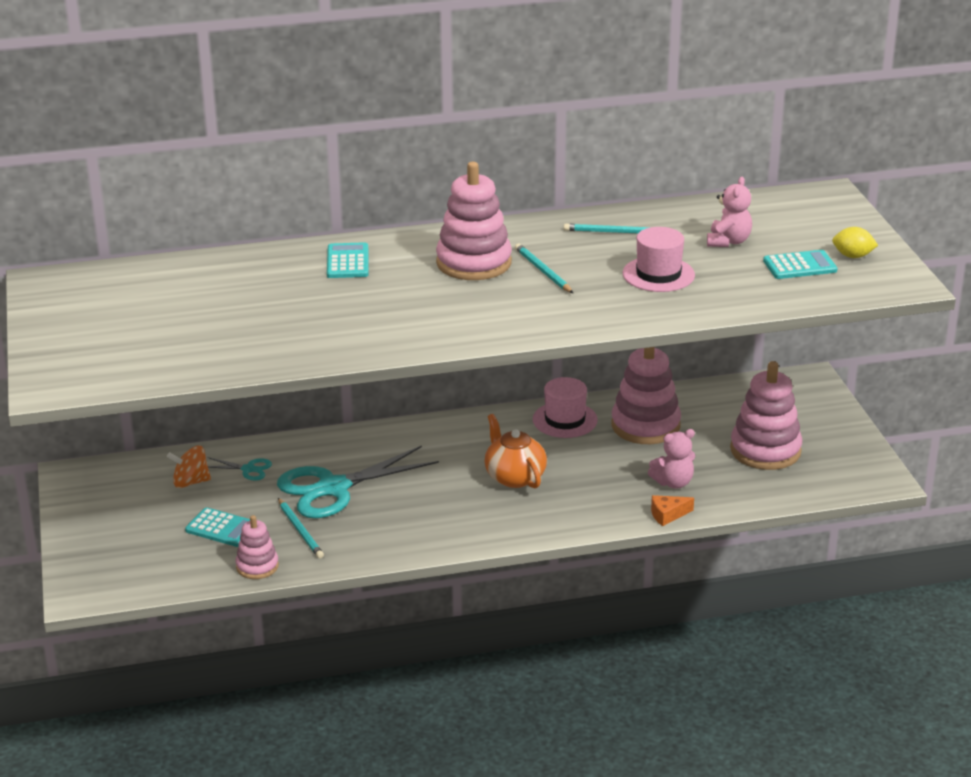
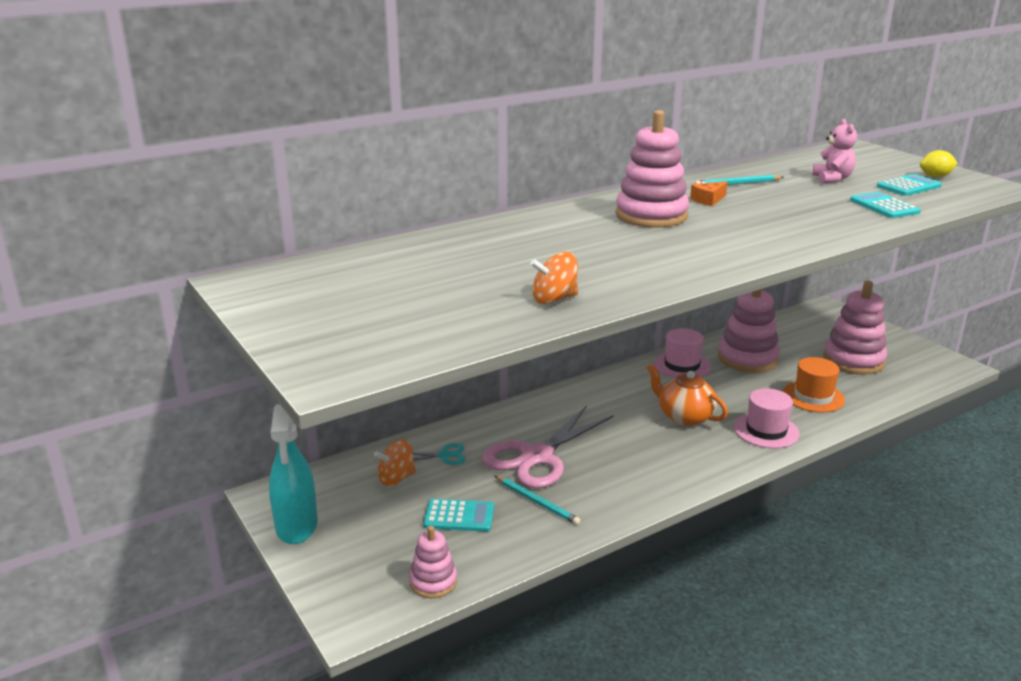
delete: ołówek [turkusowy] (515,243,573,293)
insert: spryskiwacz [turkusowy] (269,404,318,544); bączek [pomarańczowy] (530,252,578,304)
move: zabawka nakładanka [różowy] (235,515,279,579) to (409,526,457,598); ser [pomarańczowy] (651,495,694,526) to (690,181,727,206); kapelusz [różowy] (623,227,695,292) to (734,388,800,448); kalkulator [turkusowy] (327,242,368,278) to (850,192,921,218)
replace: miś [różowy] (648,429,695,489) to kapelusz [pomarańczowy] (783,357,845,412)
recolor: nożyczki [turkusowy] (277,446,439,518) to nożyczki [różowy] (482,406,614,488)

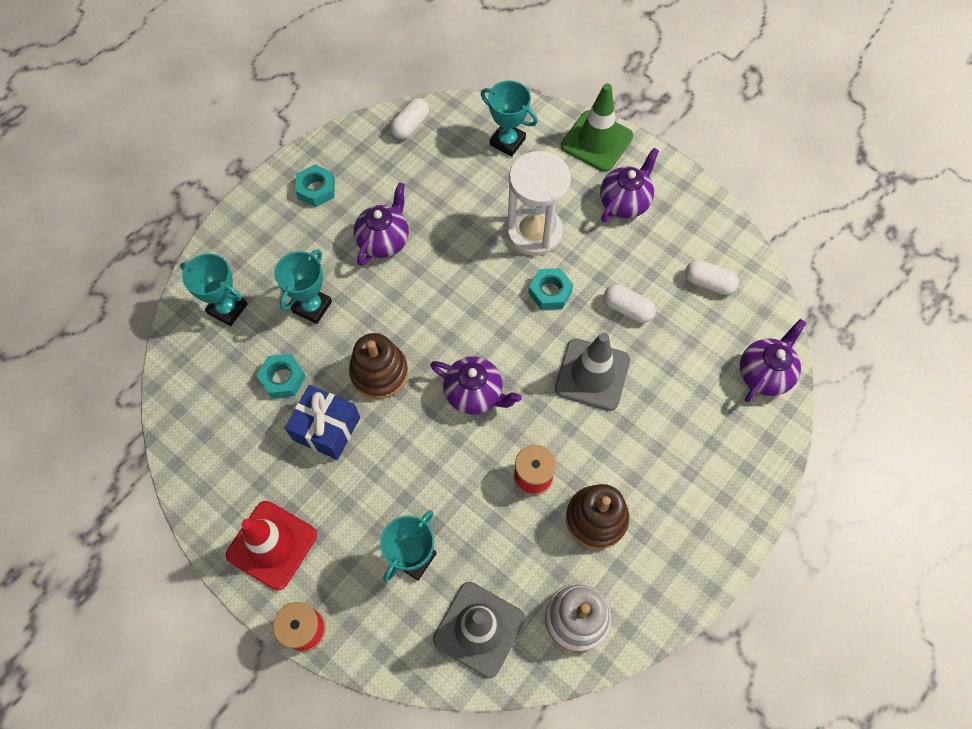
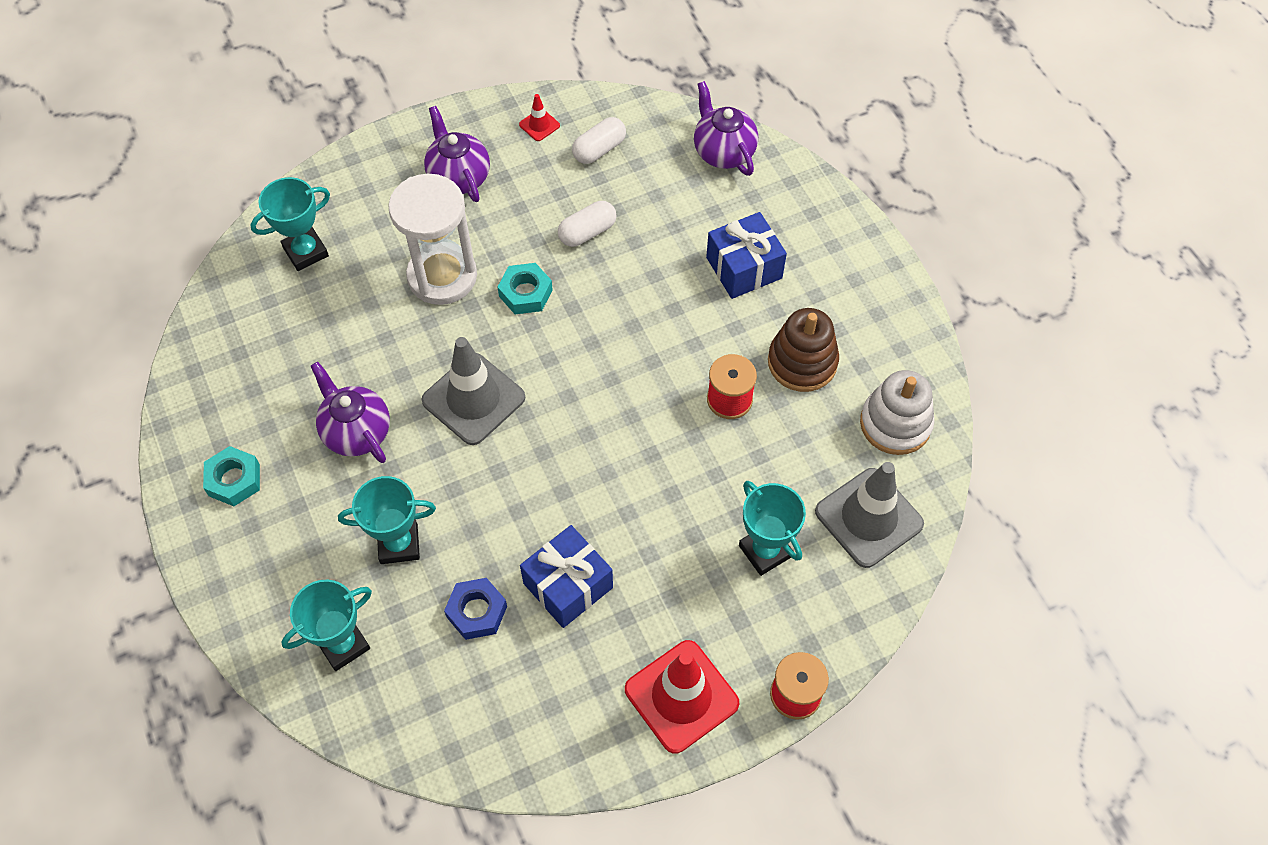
delete: zabawka nakładanka [brązowy] (349,333,408,399); kapsułka [biały] (390,98,429,139); imbryk [fioletowy] (430,356,522,415); pachołek [zielony] (561,83,633,172)
insert: pachołek [czerwony] (519,94,560,141); prezent [niebieski] (706,212,787,299)
move: pachołek [szary] (555,333,630,411) to (422,337,525,445)
recolor: nakrętka [turkusowy] (256,354,306,398) to nakrętka [niebieski] (444,578,507,640)
rotate: puchar [turkusowy] (274,249,332,324) = (338,476,436,564) 60 degrees counterclockwise

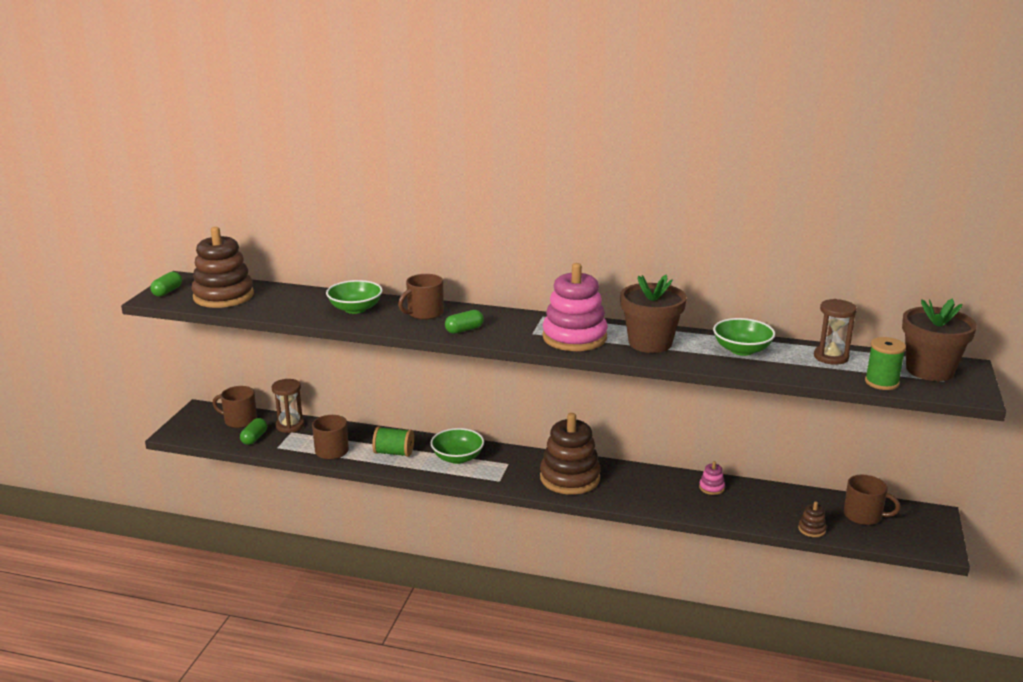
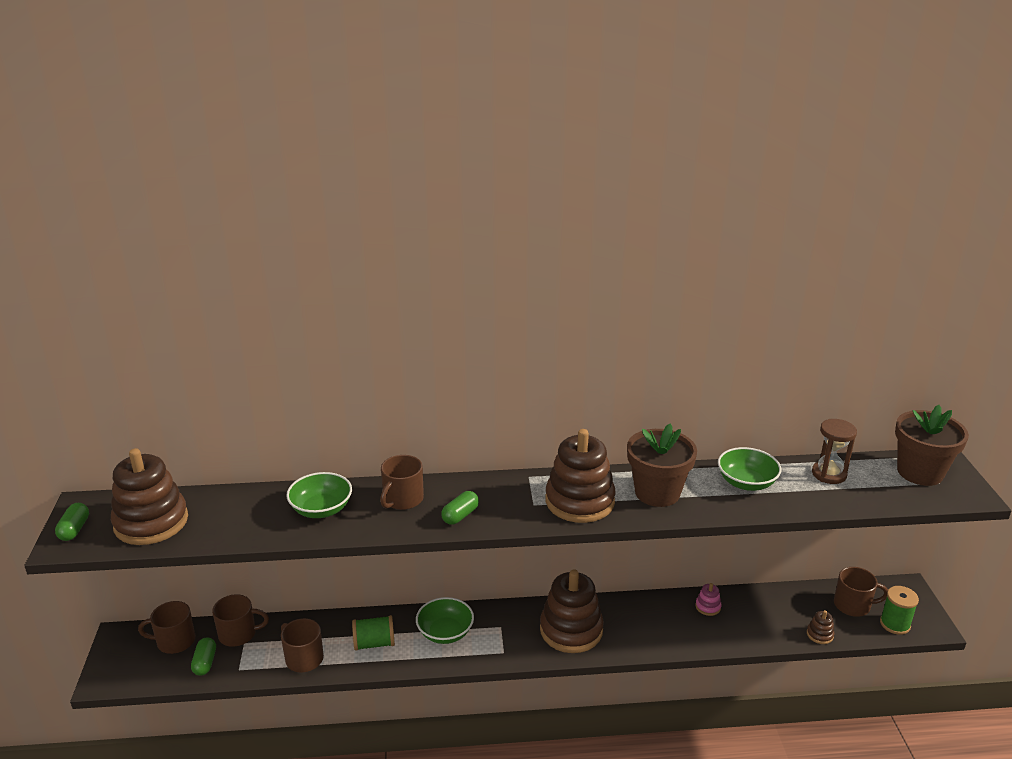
move: szpulka [zielony] (865,337,906,390) to (880,586,919,635)
replace: klepsydra [brązowy] (272,379,304,433) to kubek [brązowy] (212,594,269,647)
recolor: zabawka nakładanka [różowy] (542,263,608,351) to zabawka nakładanka [brązowy] (546,429,616,523)

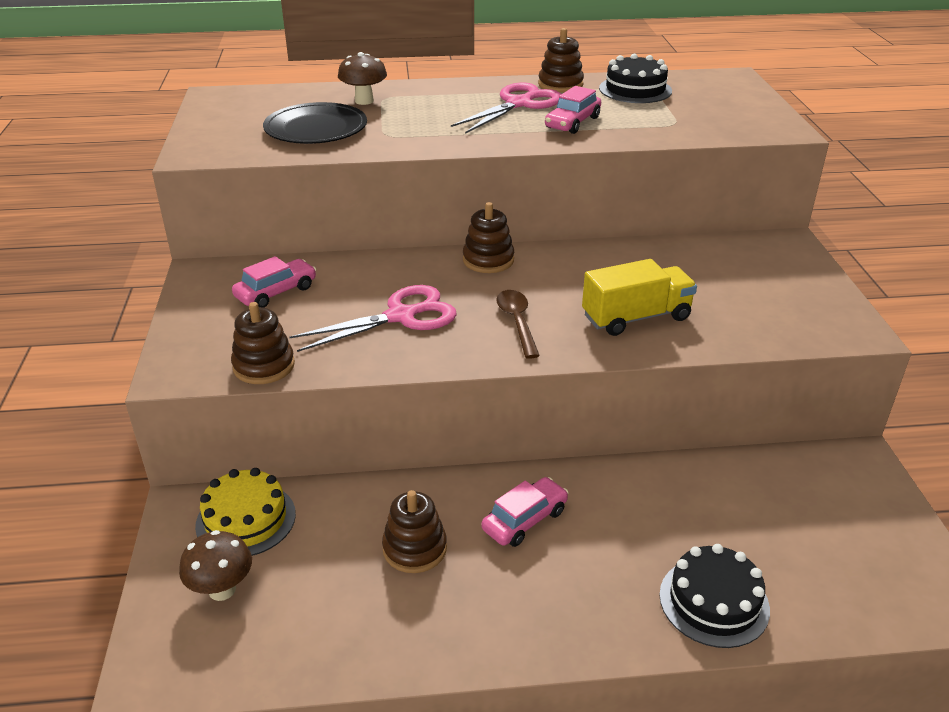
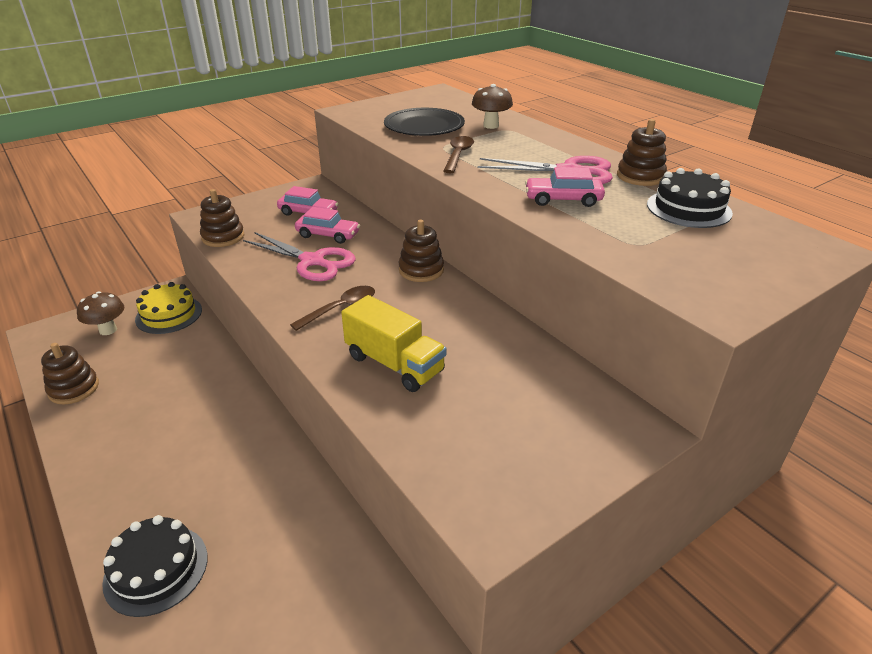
insert: łyżka [brązowy] (444,136,474,173)
move: zabawka nakładanka [brązowy] (382,490,447,573) to (41,343,99,404); samochód [różowy] (481,477,569,547) to (295,207,360,244)

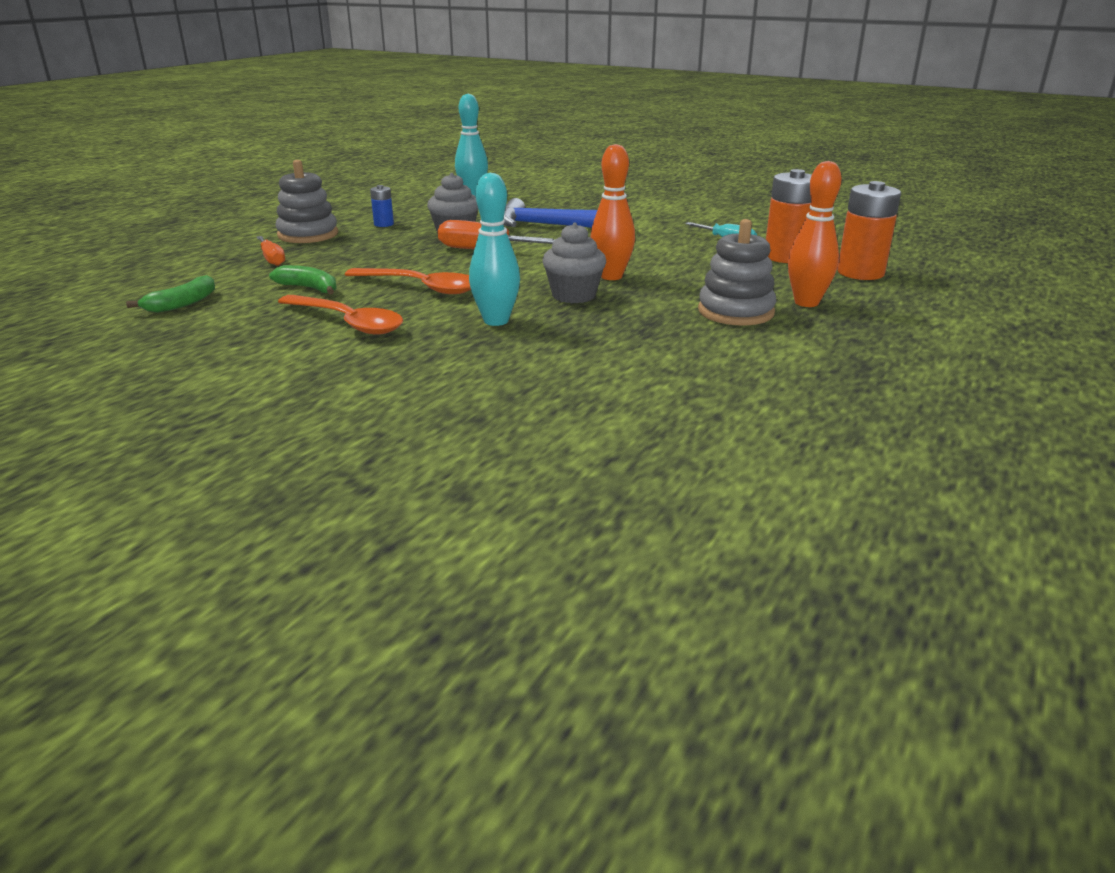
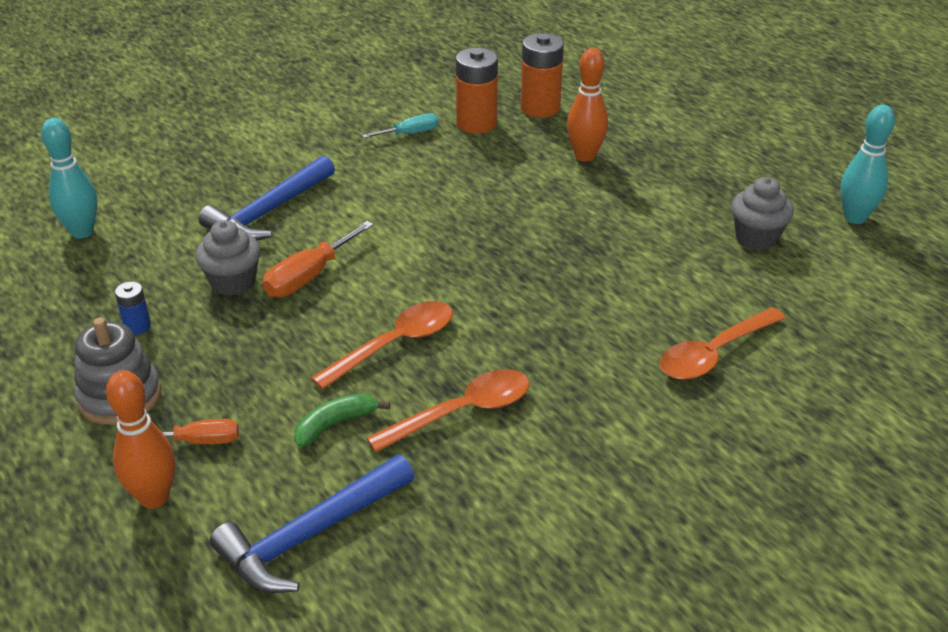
delete: zabawka nakładanka [szary] (698,219,777,326)
insert: łyżka [pomarańczowy] (660,307,786,380)
move: kręgiel [pomarańczowy] (590,144,635,280) to (106,370,175,509); muffinka [szary] (542,222,606,303) to (731,177,794,250); kręgiel [turkusowy] (469,172,520,326) to (840,105,895,224)
replace: banan [zielony] (126,275,215,313) to młotek [niebieski] (210,454,414,593)

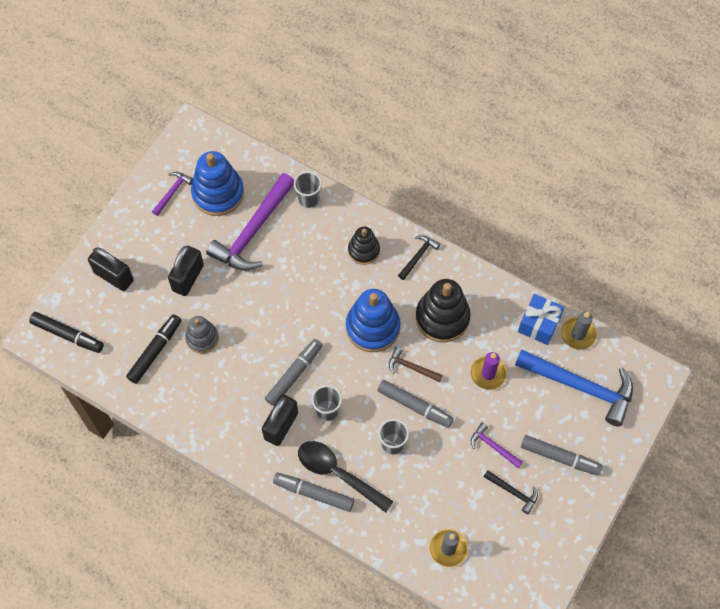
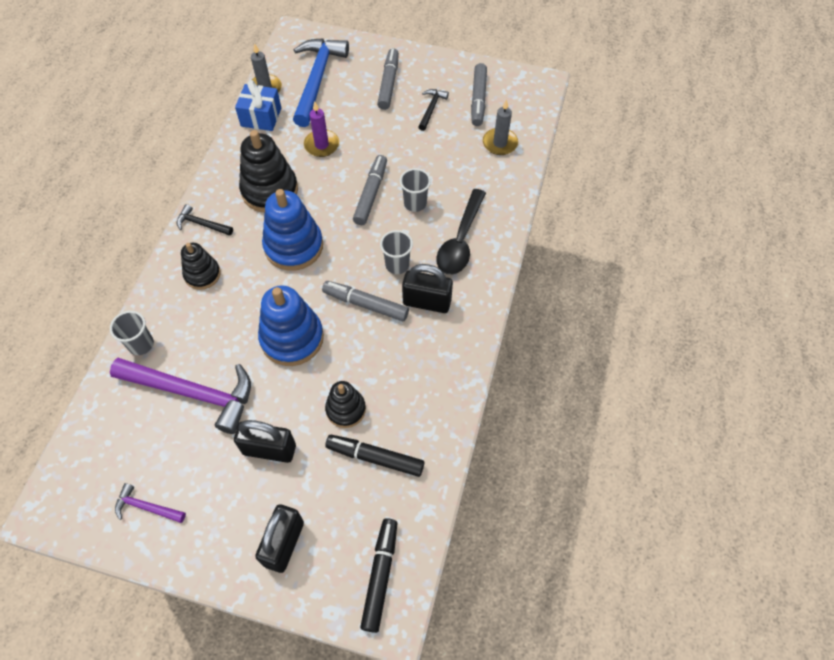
delete: młotek [brązowy] (389,347,443,382); młotek [fioletowy] (471,422,523,468)
move: zabawka nakładanka [niebieski] (191,151,244,216) to (258,285,324,366); flamaster [szary] (273,473,354,512) to (471,63,487,126)
recolor: zabawka nakładanka [szary] (185,316,219,354) to zabawka nakładanka [czarny] (325,381,366,428)

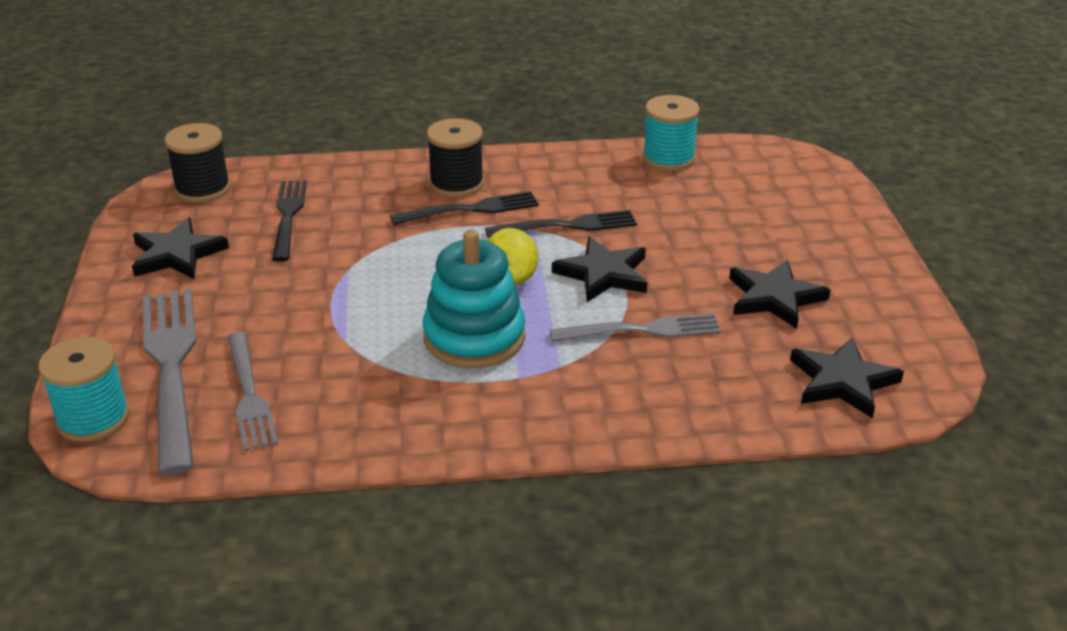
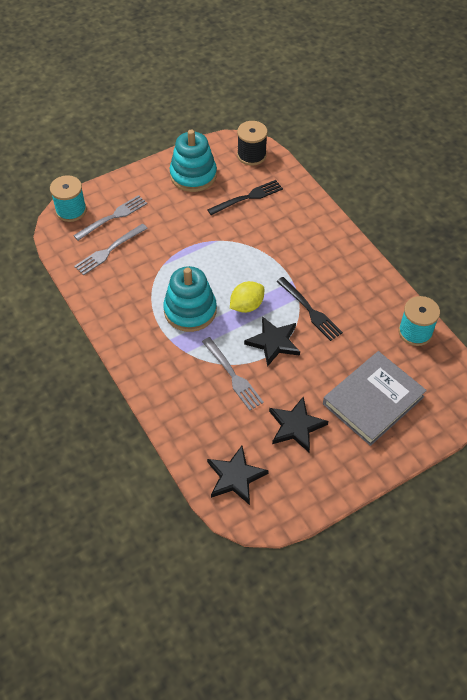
delete: widelec [czarny] (390,191,539,225); szpulka [czarny] (427,118,484,197)
insert: książka [szary] (323,351,427,446)
replace: gwiazda [czarny] (132,217,229,279) to zabawka nakładanka [turkusowy] (170,130,217,192)
resize: widelec [szary] (143,289,196,475) = (73,195,147,241) x0.61

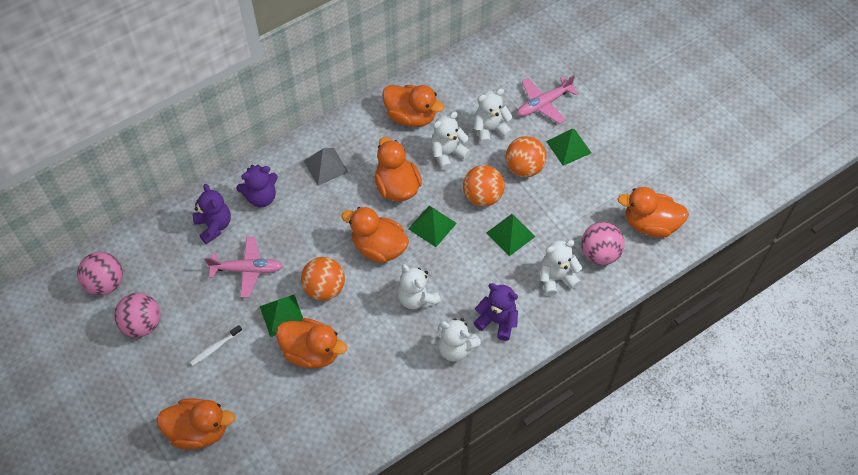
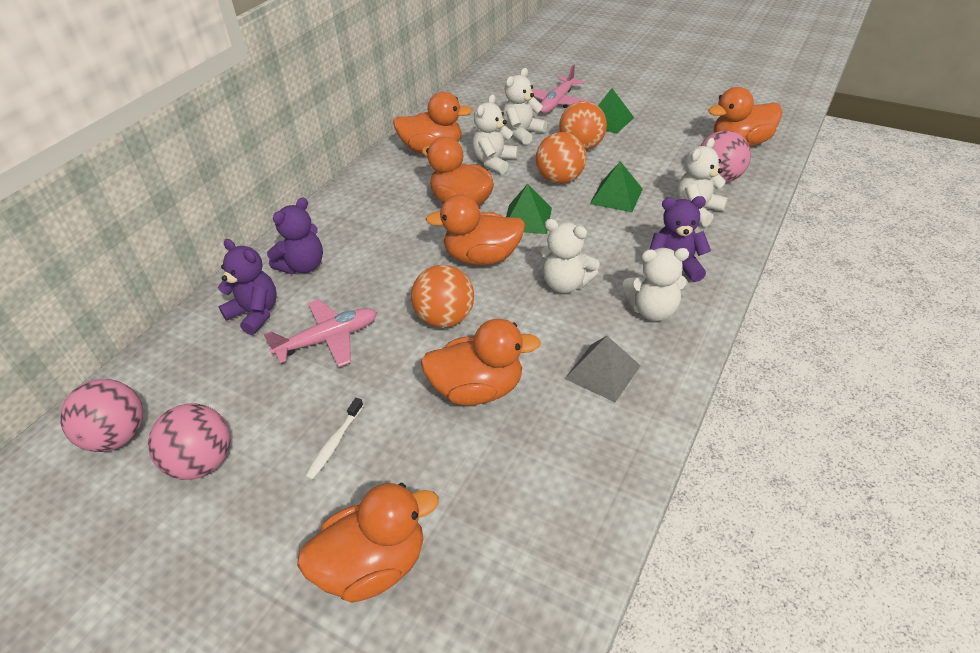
delete: piramida [zielony] (260,295,303,337)
move: piramida [szary] (304,148,348,186) to (565,336,641,402)

